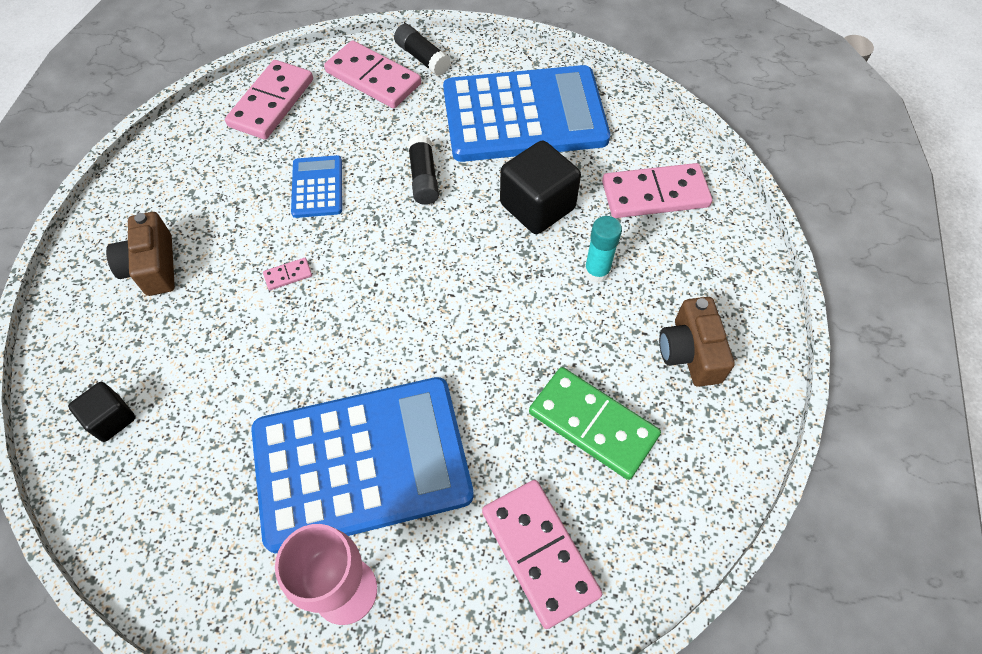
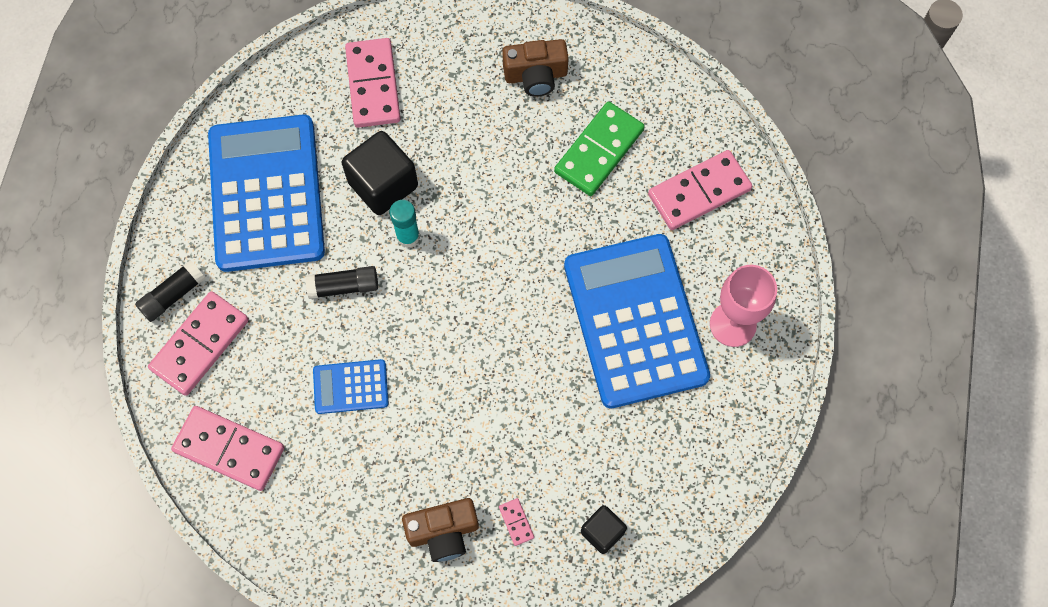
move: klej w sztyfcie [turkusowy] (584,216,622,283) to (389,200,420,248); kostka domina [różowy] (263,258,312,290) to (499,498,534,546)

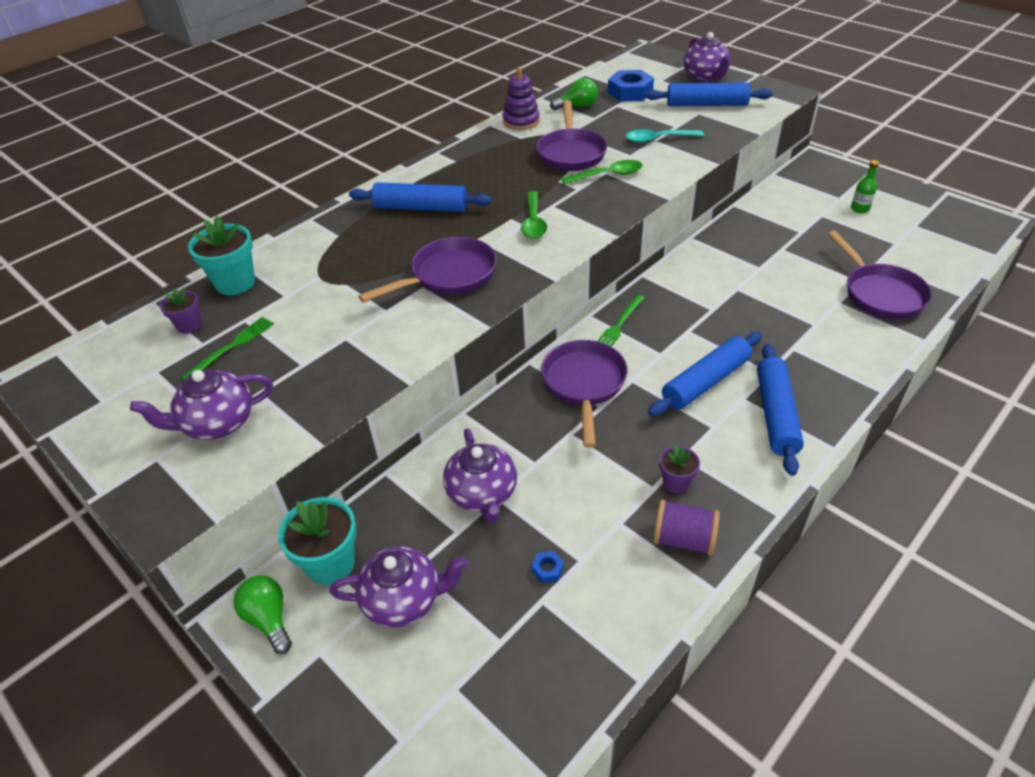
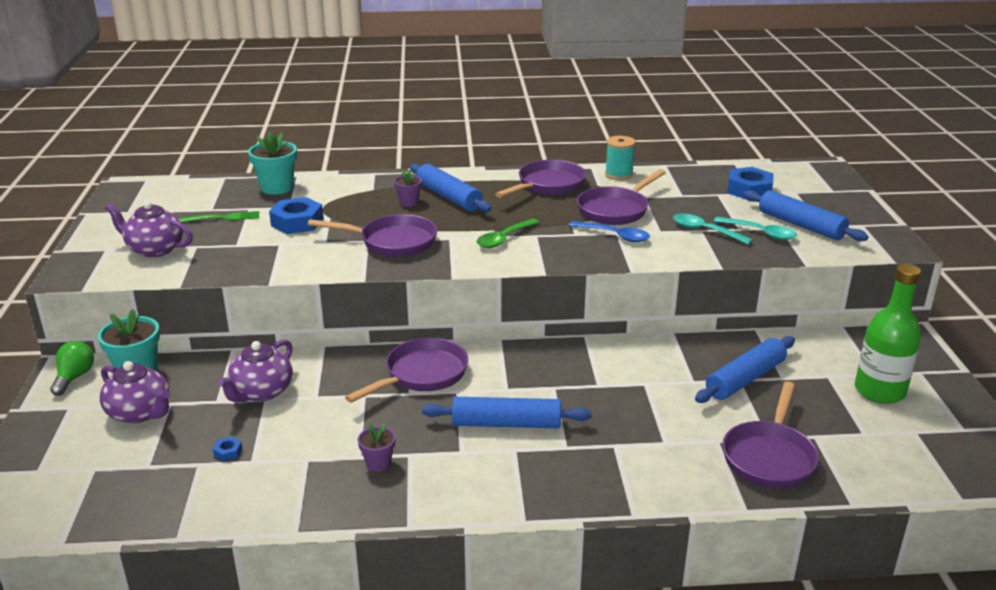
delete: żarówka [zielony] (550,78,598,110); widelec [zielony] (598,295,644,347); szpulka [fioletowy] (653,499,720,555); imbryk [fioletowy] (683,32,731,82)
insert: nakrętka [niebieski] (269,197,324,234); patelnia [fioletowy] (495,160,586,198); łyżka [turkusowy] (714,217,797,240)
move: doniczka [fioletowy] (160,288,202,334) to (394,170,422,207); wałek do ciasta [niebieski] (757,344,804,476) to (695,336,795,403)
replace: zabawka nakładanka [fioletowy] (502,67,540,130) to szpulka [turkusowy] (605,136,636,180)
recolor: łyżka [zielony] (561,160,643,185) to łyżka [niebieski] (569,221,650,242)
resize: butelka [zielony] (851,160,879,213) = (855,264,921,404) x2.20

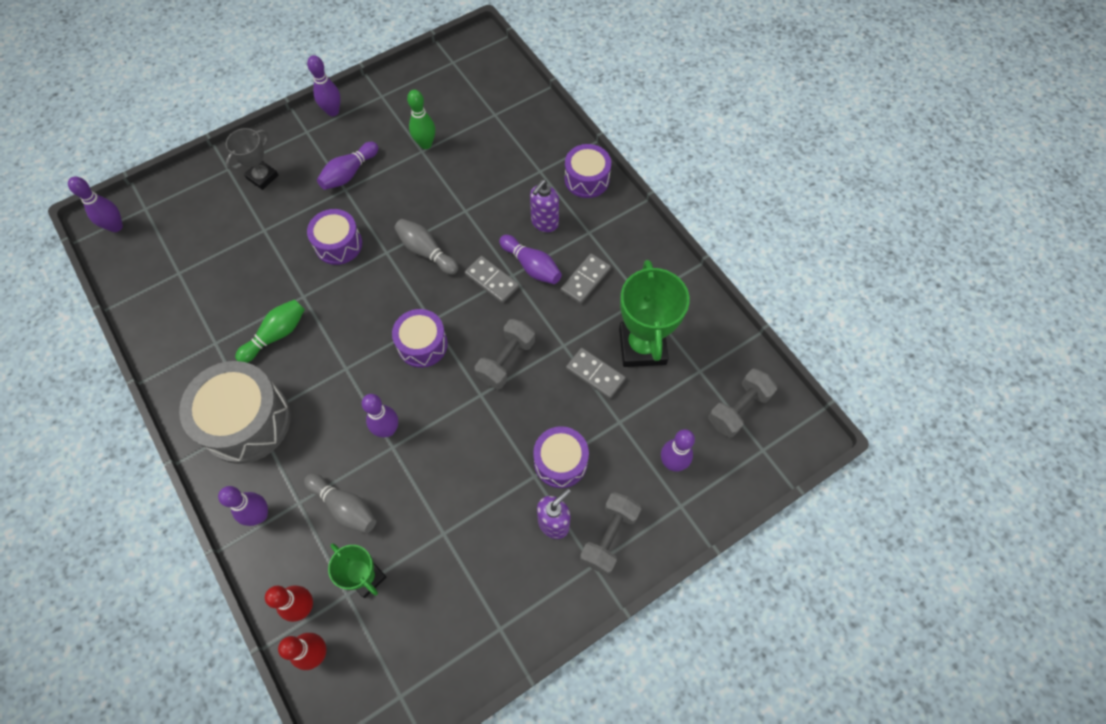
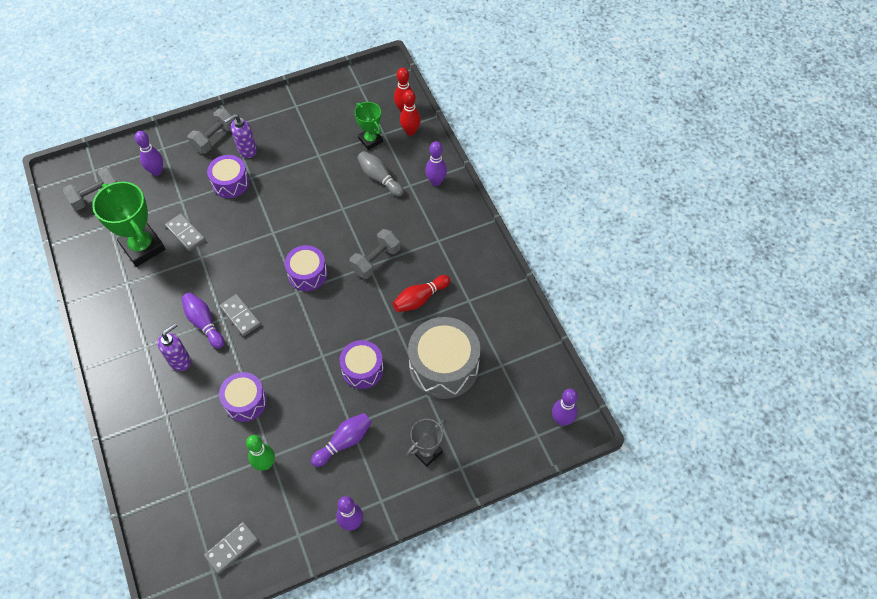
delete: kręgiel [fioletowy] (362,394,398,437); kręgiel [szary] (394,219,458,275)
move: kostka domina [szary] (561,254,611,304) to (204,522,258,574); bęben [fioletowy] (565,144,611,198) to (219,372,267,422); hantel [szary] (475,319,535,389) to (350,229,401,279); bęben [szary] (179,361,291,464) to (408,317,480,399)
recolor: kręgiel [zielony] (235,299,305,363) to kręgiel [czerwony] (393,275,450,312)
rotate: puchar [zielony] (619,260,690,367) = (92,182,166,267) 45 degrees counterclockwise

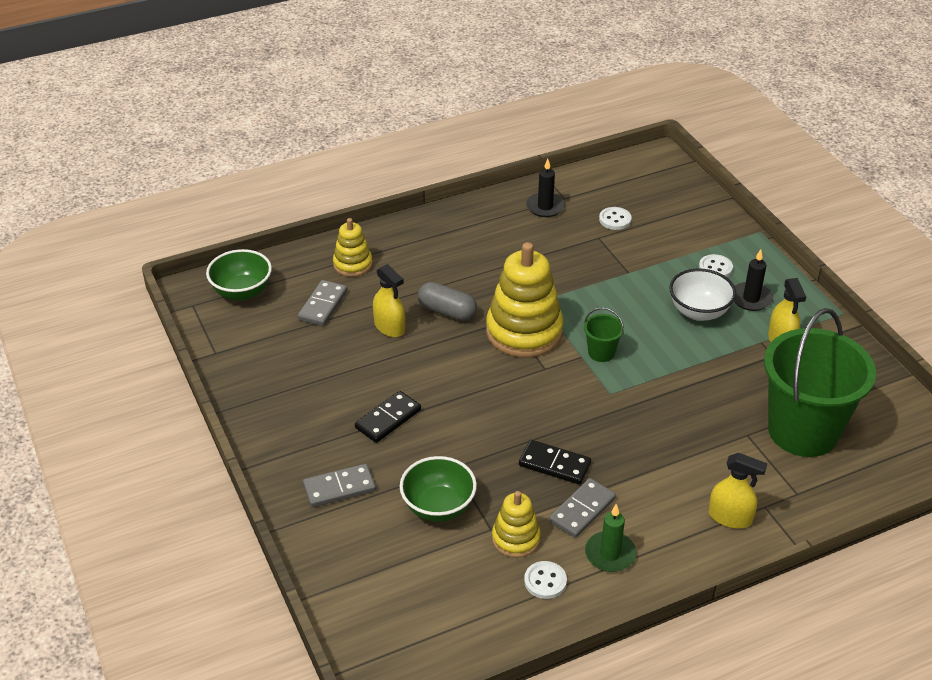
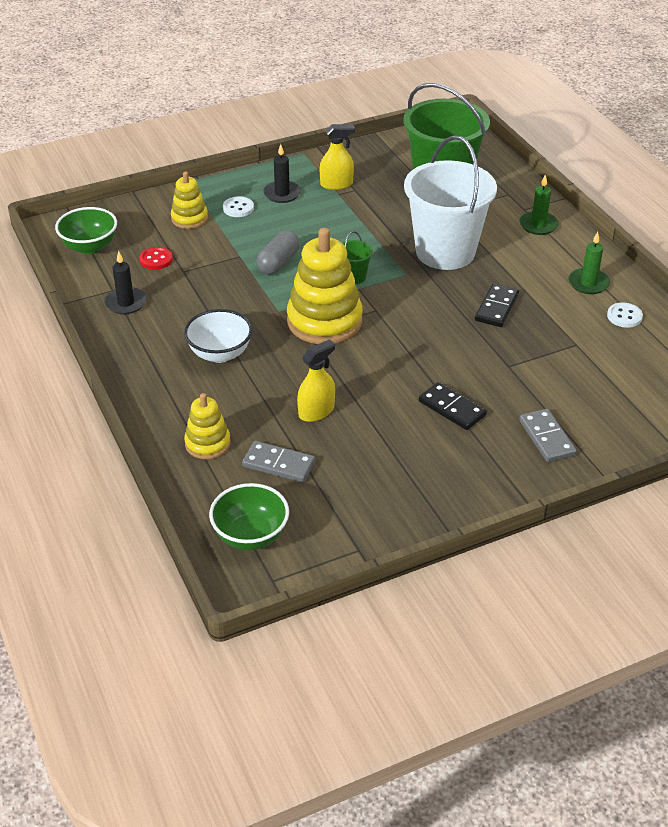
delete: kostka domina [szary] (549,478,616,538)
insert: wiadro [biały] (404,135,497,270)
move: miska [zielony] (400,456,477,522) to (55,207,117,254); zabawka nakładanka [żółty] (492,491,541,558) to (171,172,208,229); miska [biały] (669,268,736,321) to (184,309,253,363); kapsułka [szary] (418,282,477,321) to (256,230,300,275)
replace: spryskiwacz [żółty] (709,453,768,528) to świeca [zielony] (520,174,559,235)
recolor: guzik [biały] (599,207,632,230) to guzik [czerwony] (139,247,173,270)

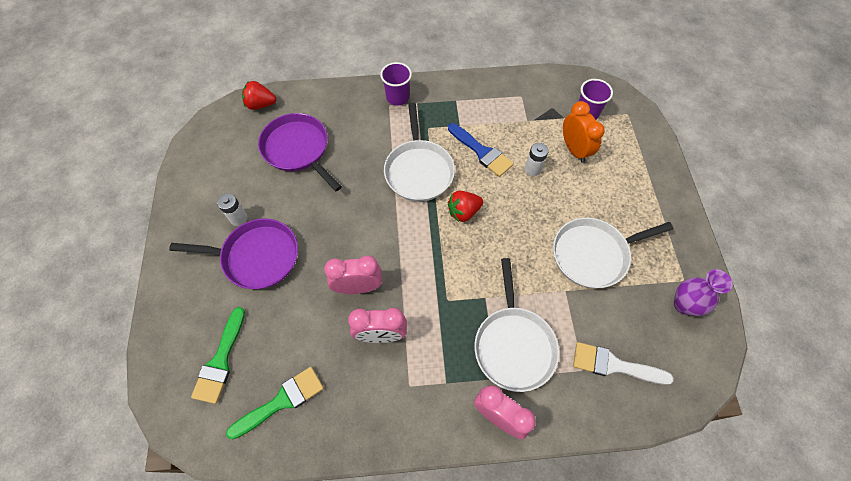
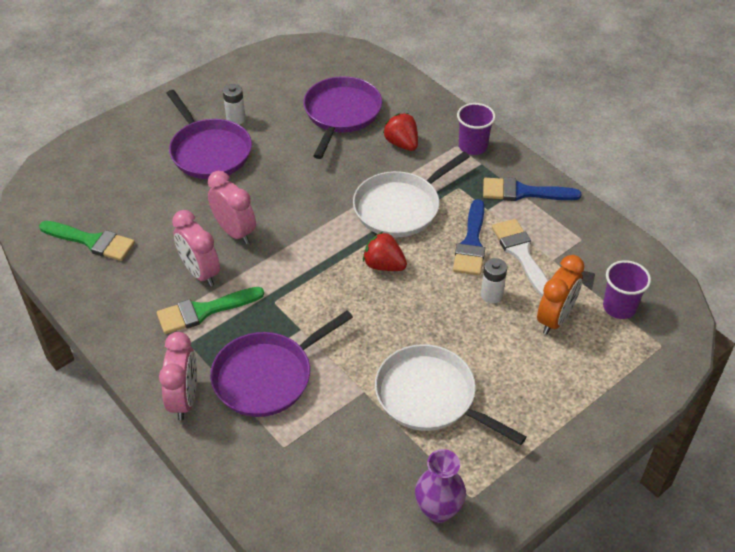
insert: pędzel [niebieski] (483,177,581,201)
move: pędzel [zielony] (191,307,245,404) to (157,287,264,334); truskawka [czerwony] (242,81,276,110) to (383,113,418,151); pędzel [biały] (573,342,673,385) to (492,219,548,296)
recolor: patelnia [biały] (474,258,559,392) to patelnia [fioletowy] (210,310,353,417)

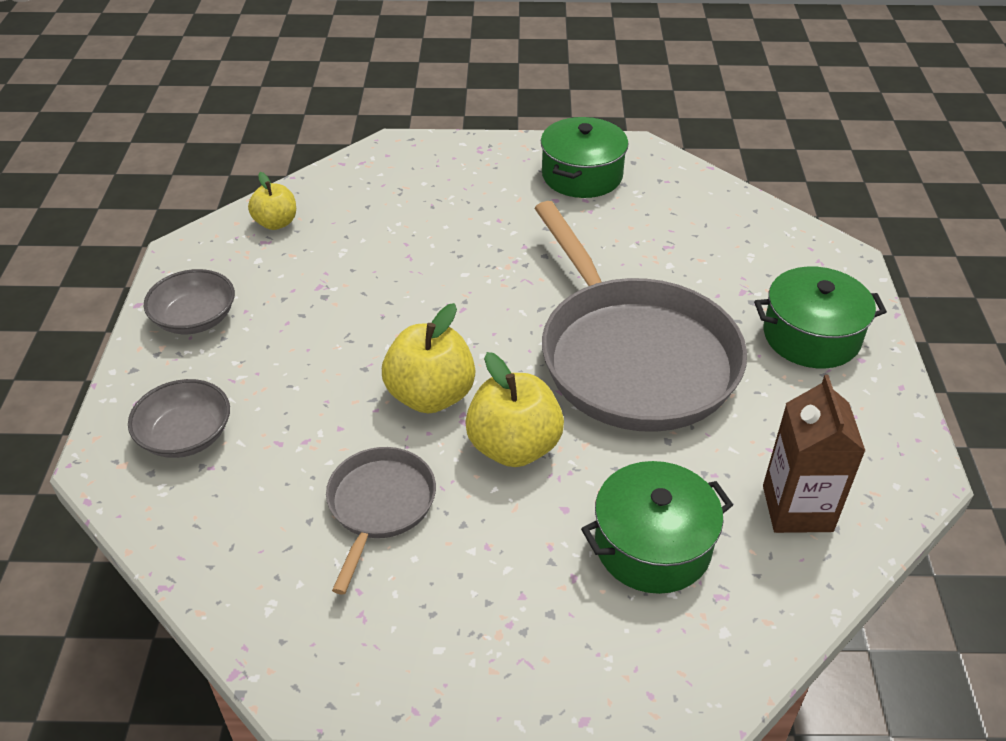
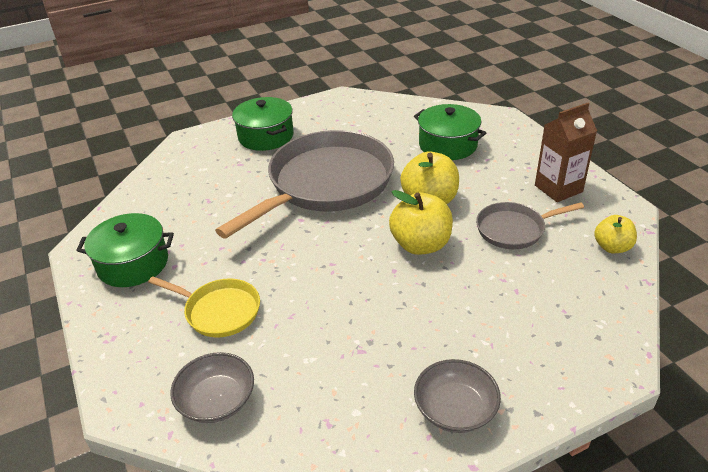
insert: patelnia [żółty] (148,276,260,338)
move: miska [szary] (128,379,230,458) to (170,352,254,423); karton mleka [brązowy] (763,375,865,533) to (535,103,597,202); jabłko [żółty] (248,172,296,230) to (594,215,637,253)

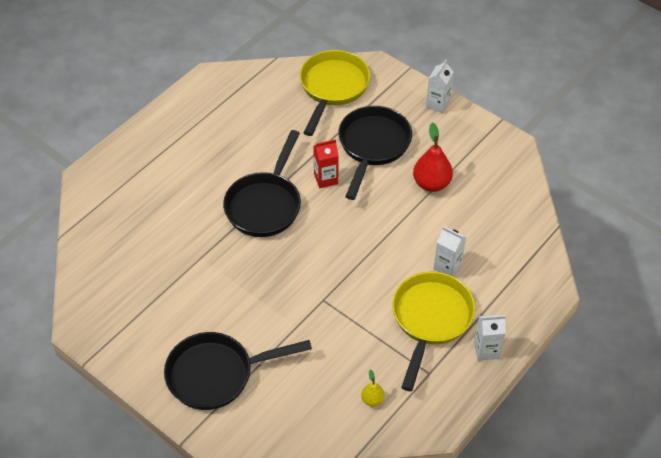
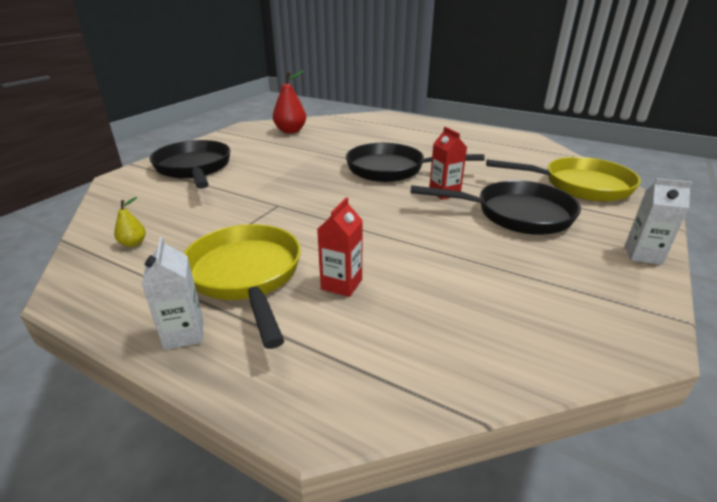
move: gruszka [czerwony] (413,122,453,192) to (273,70,306,133)
recolor: karton mleka [biały] (434,226,466,276) to karton mleka [czerwony] (317,197,363,297)
rotate: patelnia [żółty] (392,272,475,391) = (183,224,301,349) 120 degrees counterclockwise

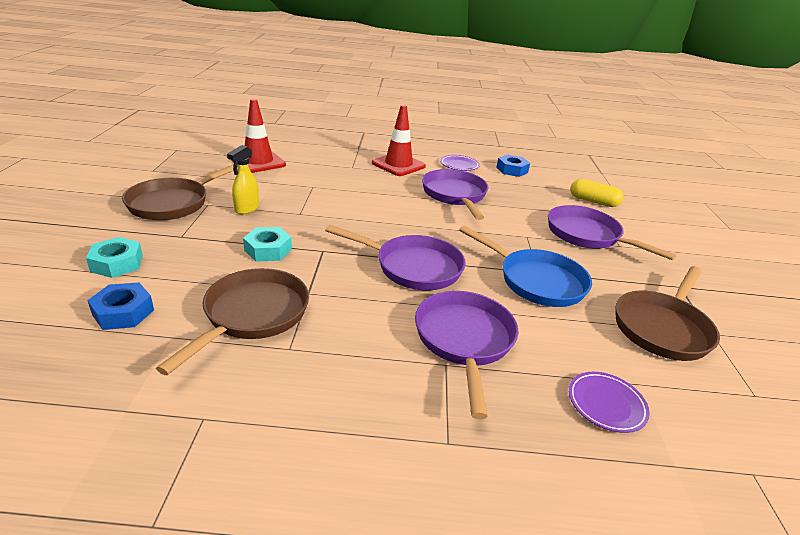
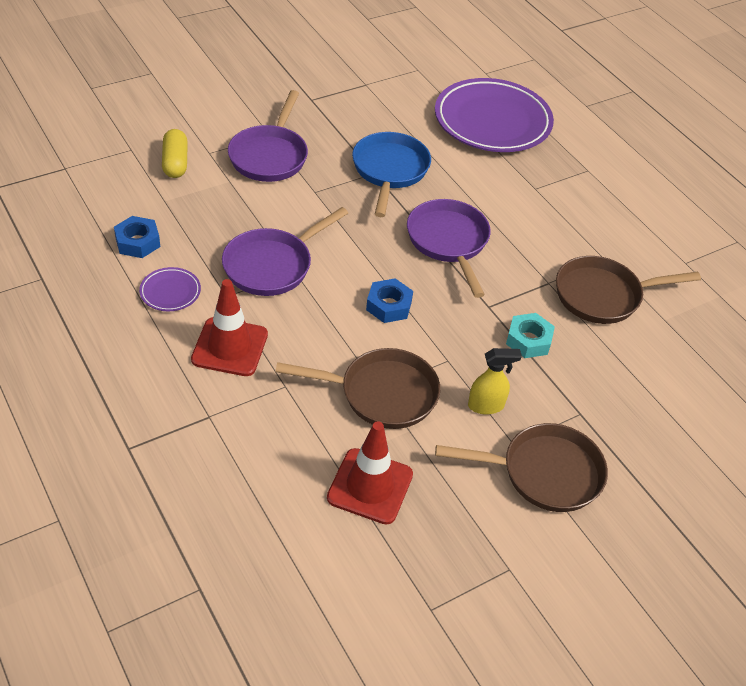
delete: nakrętka [turkusowy] (86,237,143,278); patelnia [fioletowy] (415,291,519,419)
move: patelnia [brązowy] (616,266,720,361) to (276,348,440,429); nakrętka [niebieski] (87,283,154,330) to (366,278,413,323)
resize: talerz [fioletowy] (569,372,650,433) = (435,78,554,152) x2.40

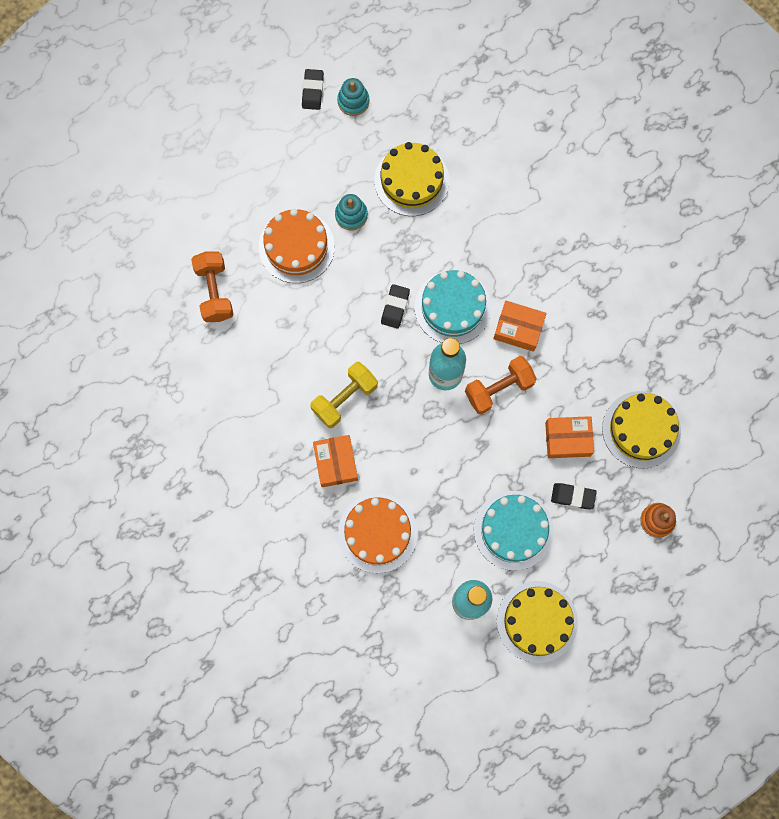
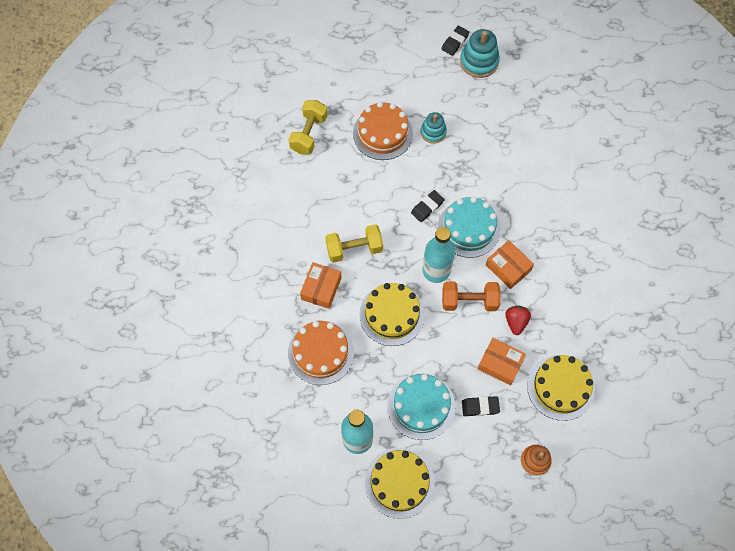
insert: truskawka [czerwony] (505,305,531,335)
move: tort [żółty] (374,142,449,216) to (359,283,425,346)
recolor: hantel [pomarańczowy] (191,252,233,322) to hantel [żółty] (288,100,328,154)
rotate: gumka do mazania [czarny] (551,483,597,509) = (462,396,500,416) 45 degrees counterclockwise
resize: zabawka nakładanka [turkusowy] (337,78,369,116) = (460,29,500,78) x1.54

